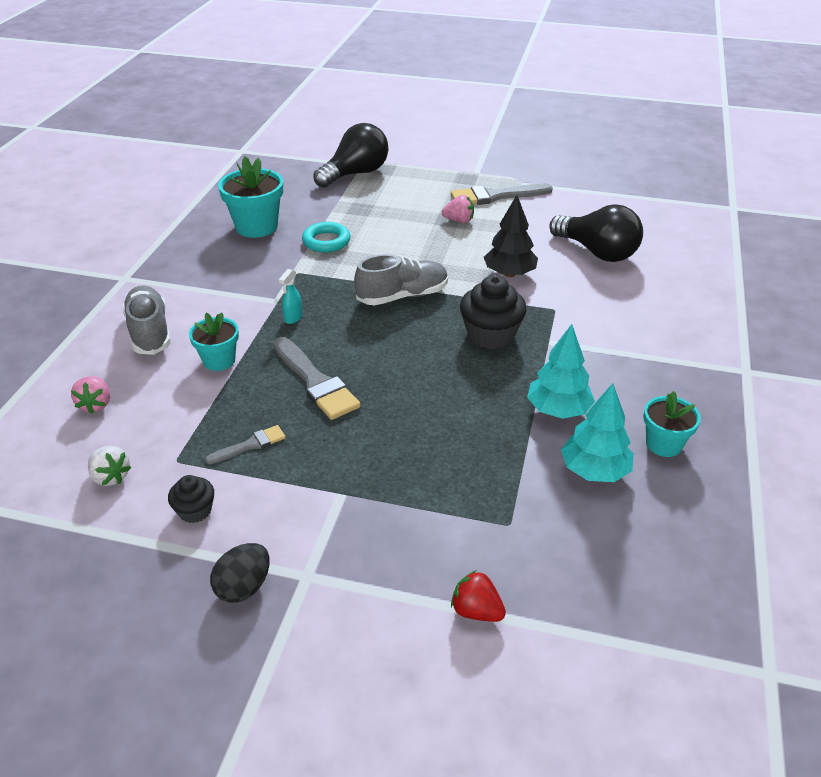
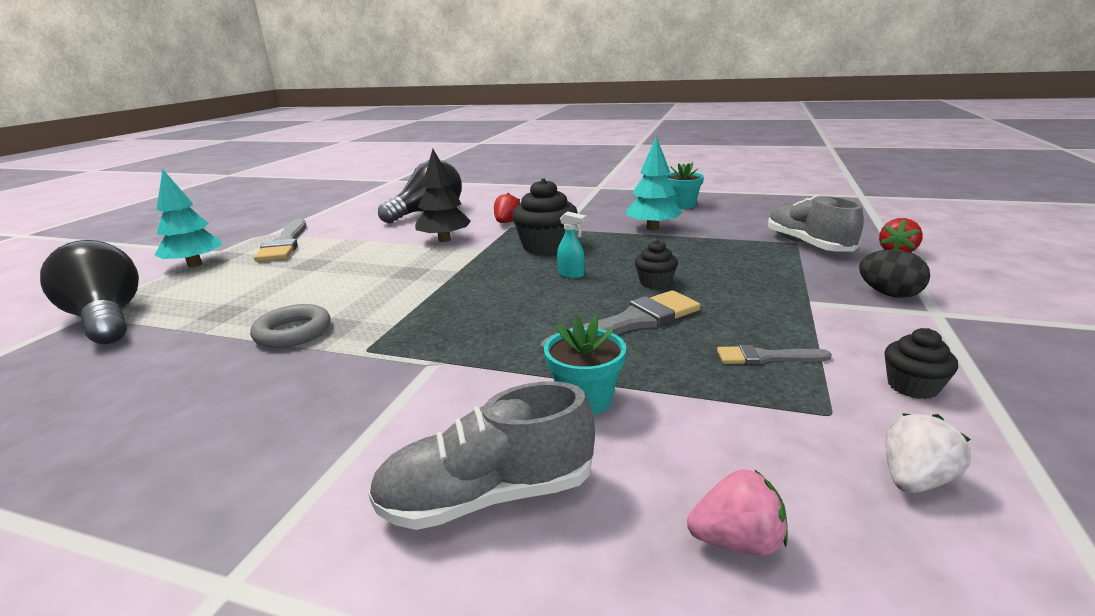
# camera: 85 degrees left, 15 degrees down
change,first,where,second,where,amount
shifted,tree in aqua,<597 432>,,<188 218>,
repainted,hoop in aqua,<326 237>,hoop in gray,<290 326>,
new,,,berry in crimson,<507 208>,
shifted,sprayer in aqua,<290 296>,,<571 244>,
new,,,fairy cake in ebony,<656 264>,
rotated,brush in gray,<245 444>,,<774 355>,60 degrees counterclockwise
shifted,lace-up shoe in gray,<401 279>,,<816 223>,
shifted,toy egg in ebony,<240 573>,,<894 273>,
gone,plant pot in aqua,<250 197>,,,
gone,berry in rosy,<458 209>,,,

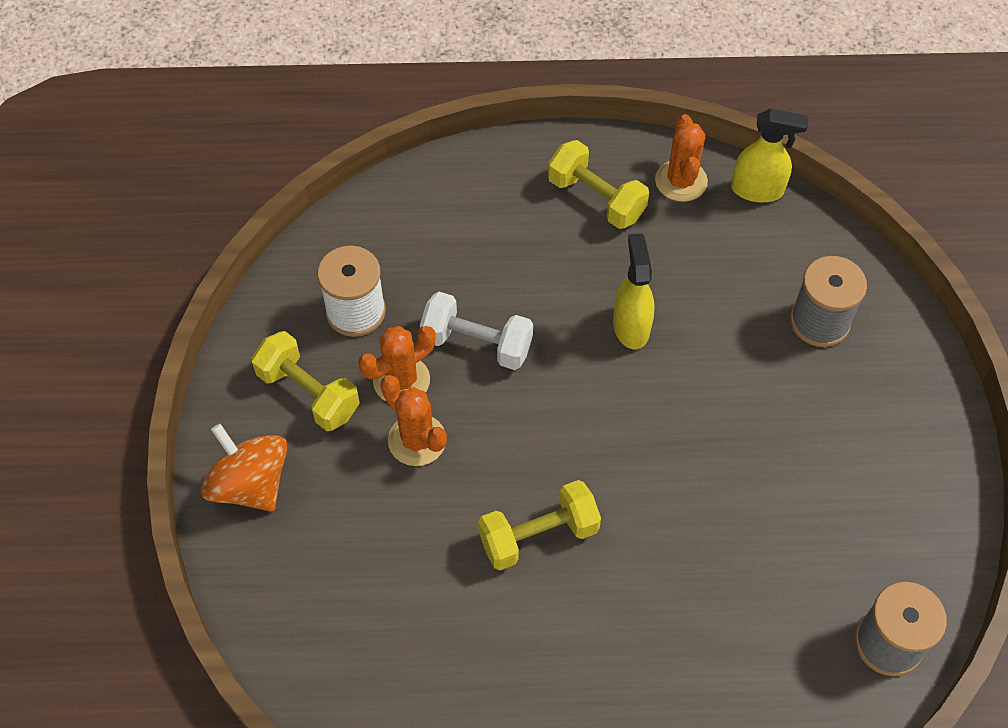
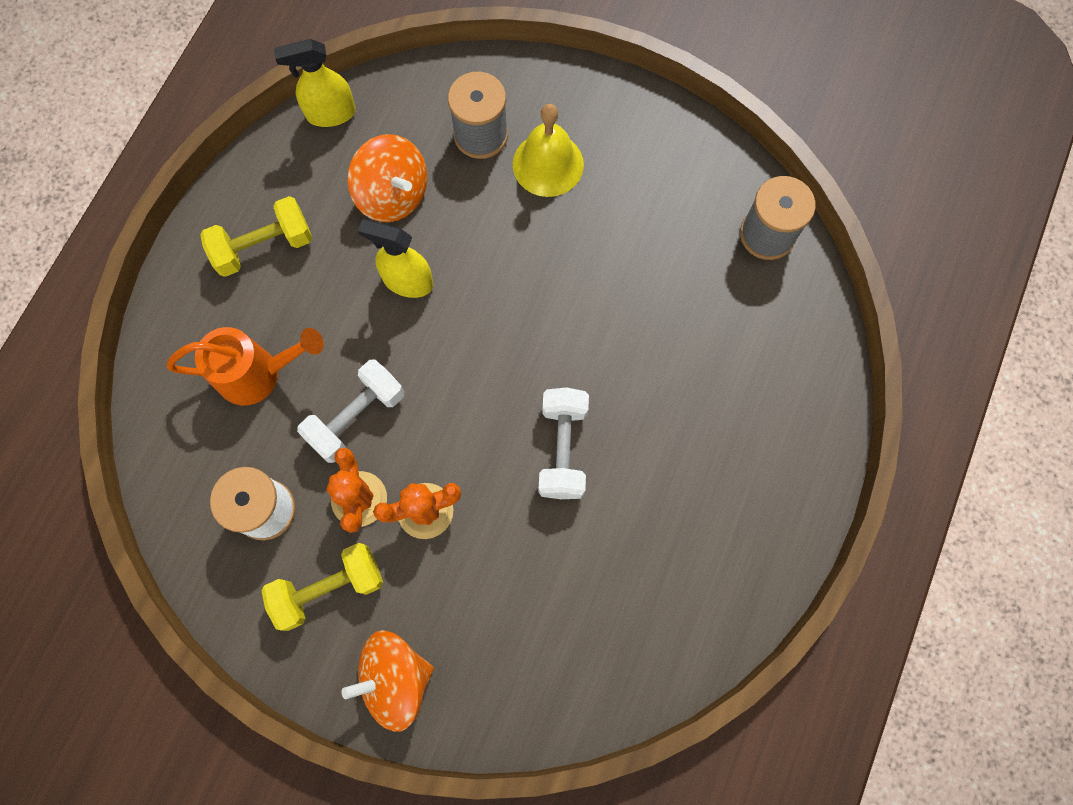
# camera: 65 degrees left, 15 degrees up
change,first,where,second,where,amount
new,,,watering pot in orange,<245 366>,
rotated,sprayer in bright yellow,<769 155>,,<315 83>,135 degrees counterclockwise
new,,,whirligig in orange,<387 178>,
new,,,bell in bright yellow,<548 150>,
repainted,free weight in bright yellow,<539 525>,free weight in snow-white,<564 443>,
gone,saguaro cactus in orange,<681 158>,,,

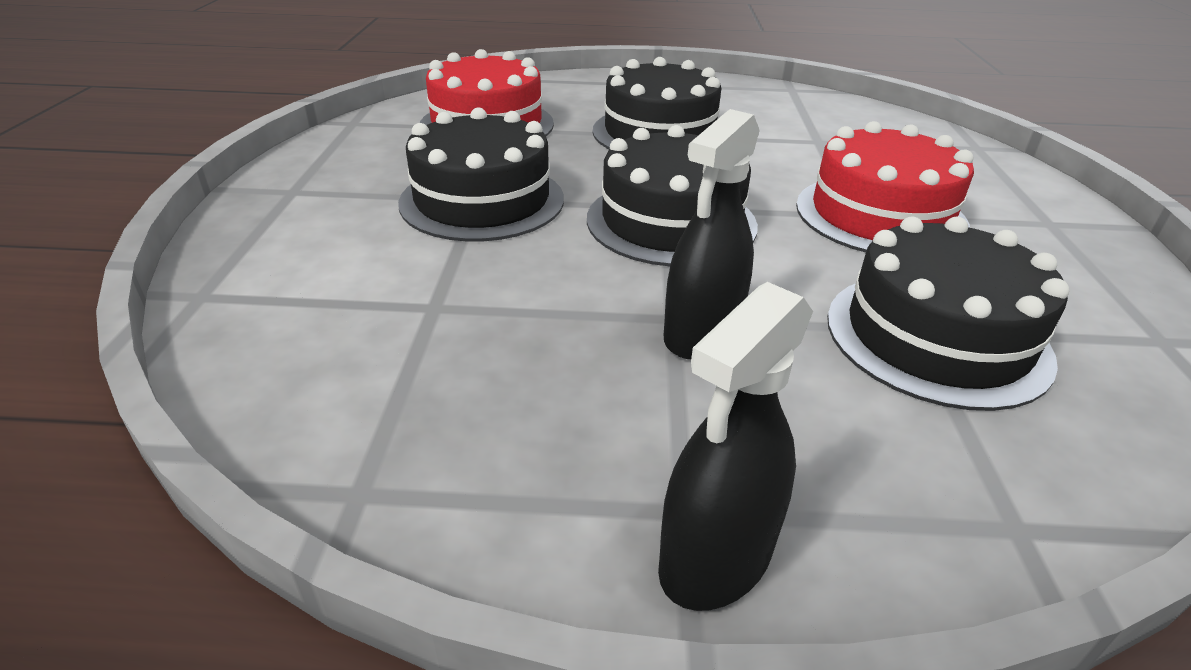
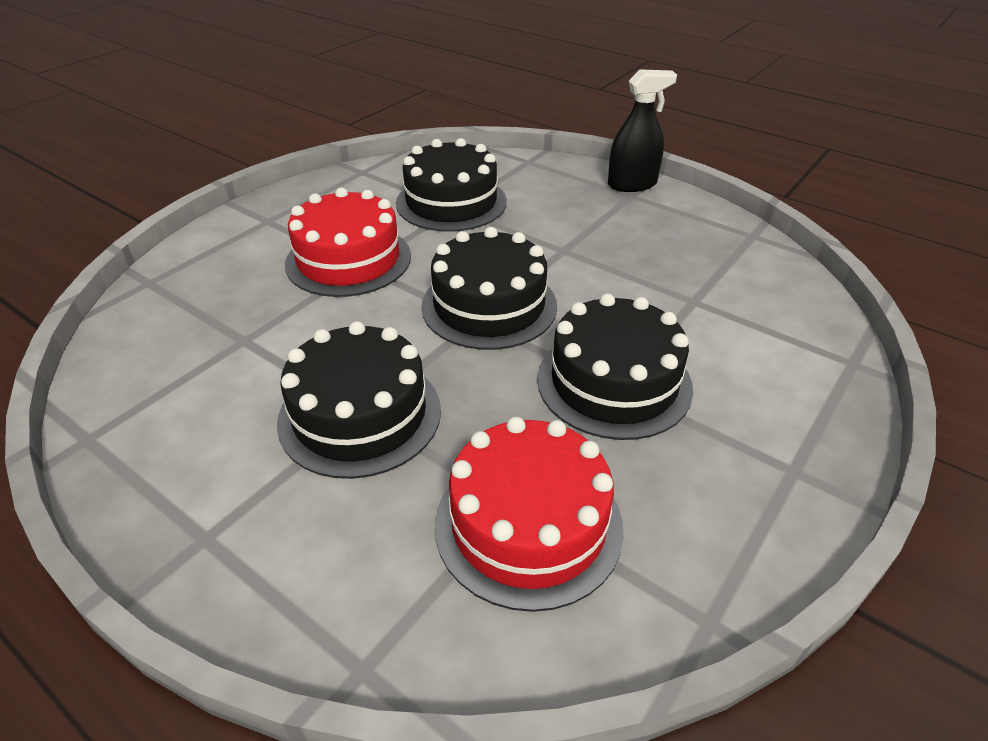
# camera: 145 degrees left, 5 degrees up
change,first,where,second,where,amount
gone,sprayer in ebony,<712 234>,,,

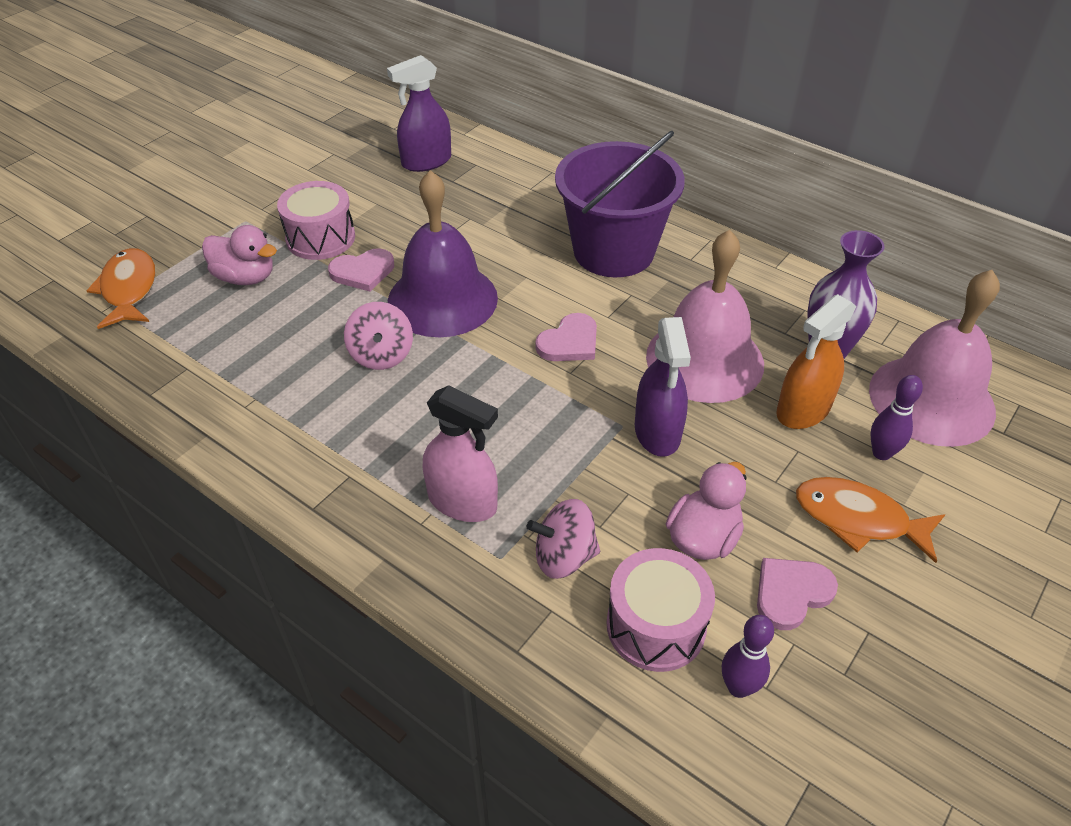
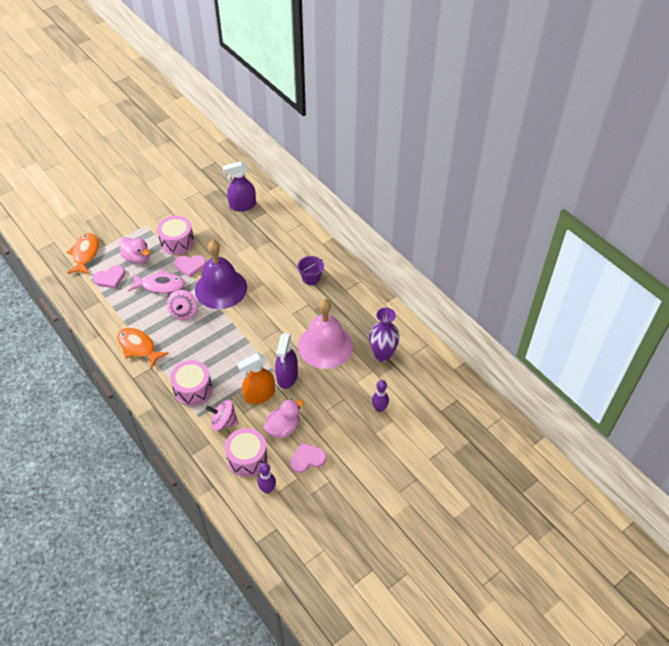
# camera: 15 degrees right, 5 degrees up
change,first,where,second,where,amount
shifted,heart in rosy,<566 337>,,<109 277>,
shifted,fish figure in orange,<870 520>,,<143 348>,
new,,,fish figure in rosy,<156 281>,
swapped,sprayer in rosy,<460 453>,drum in rosy,<191 383>,
shifted,sprayer in orange,<816 361>,,<256 378>,
scaled,sand bucket in violet,<620 204>,,<310 270>,x0.44
gone,bell in rosy,<934 358>,,,

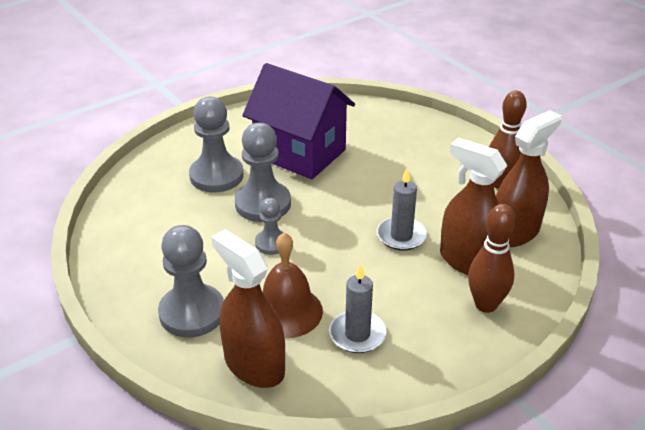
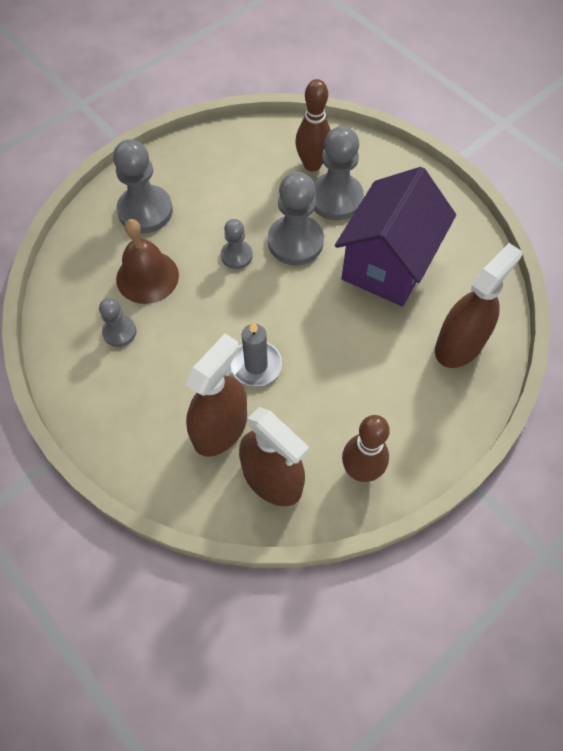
# camera: 85 degrees right, 25 degrees up
change,first,where,second,where,amount
swapped,wax candle in gray,<358 308>,pawn in gray,<117 322>,
shifted,tenpin in dark brown,<492 258>,,<313 125>,
shifted,sprayer in dark brown,<248 309>,,<478 305>,

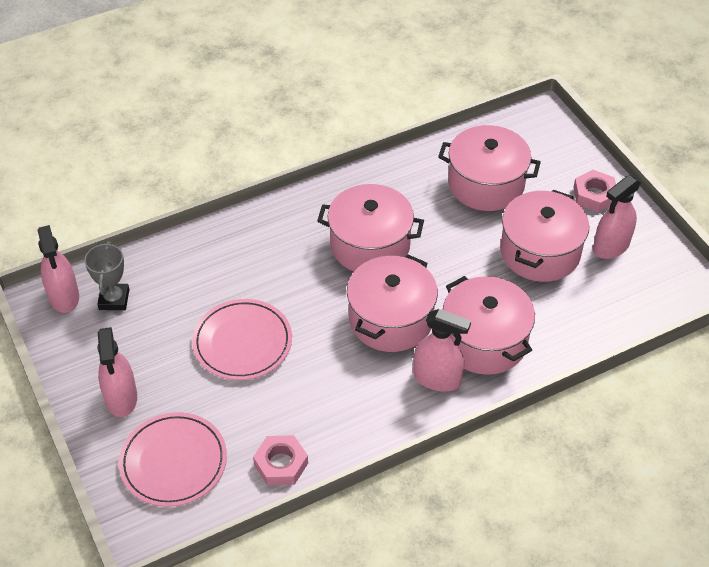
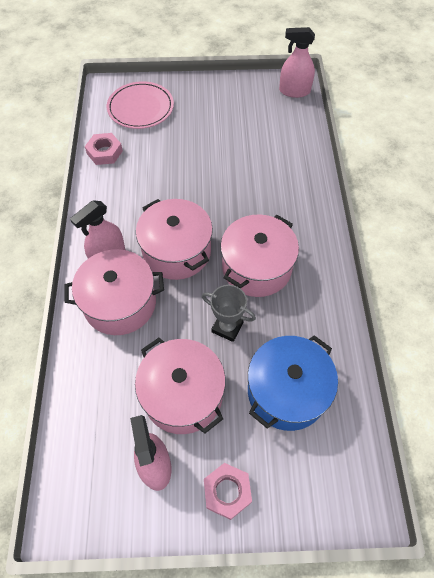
# camera: 115 degrees right, 10 degrees up
change,first,where,second,where,amount
shifted,prize cup in gray,<106 275>,,<229 313>,
repainted,stockpot in rosy,<489 168>,stockpot in cobalt,<293 383>,
gone,sprayer in rosy,<117 372>,,,
gone,plate in rosy,<242 339>,,,

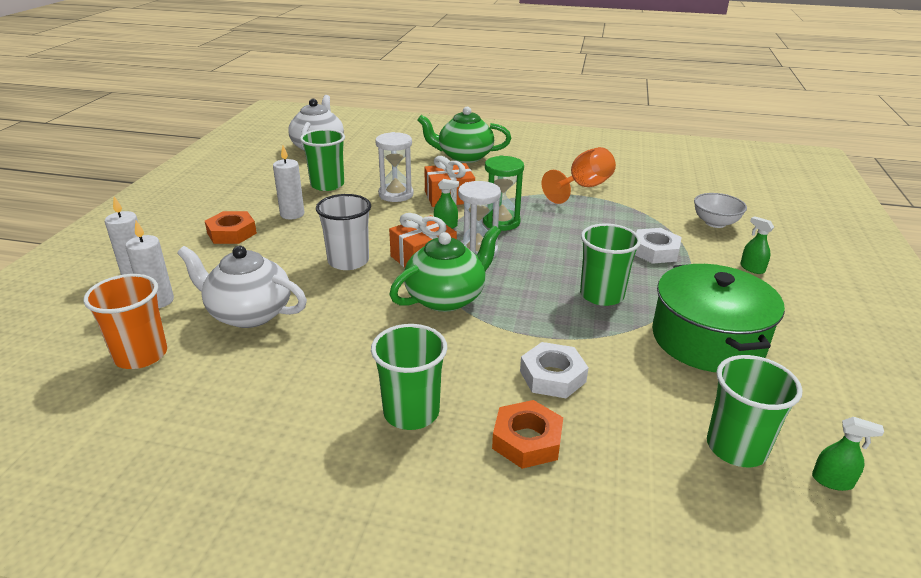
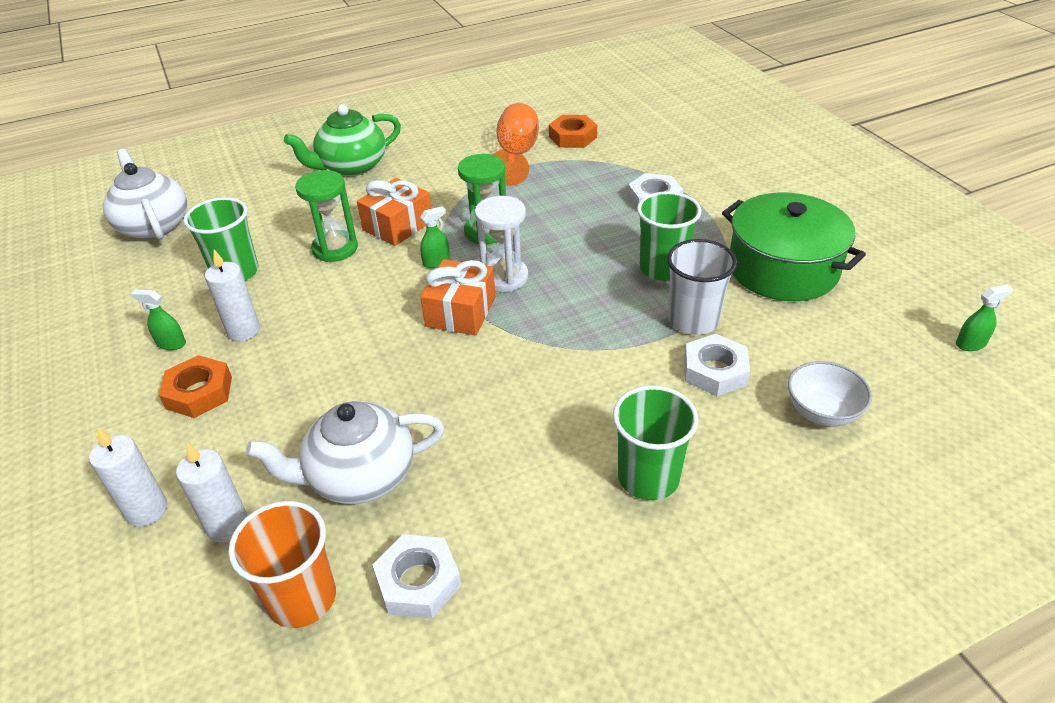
# camera: 35 degrees left, 10 degrees up
change,first,where,second,where,amount
shifted,sprayer in emerald,<757 245>,,<158 320>,
repainted,sand timer in snow-white,<394 167>,sand timer in emerald,<326 216>,
new,,,hexagon nut in snow-white,<417 576>,
shifted,hexagon nut in orange,<527 434>,,<573 131>,
shifted,beaker in snow-white,<343 232>,,<702 287>,
shifted,serving bowl in snow-white,<720 210>,,<830 393>,
gone,teapot in emerald,<445 269>,,,
gone,beaker in emerald,<755 411>,,,

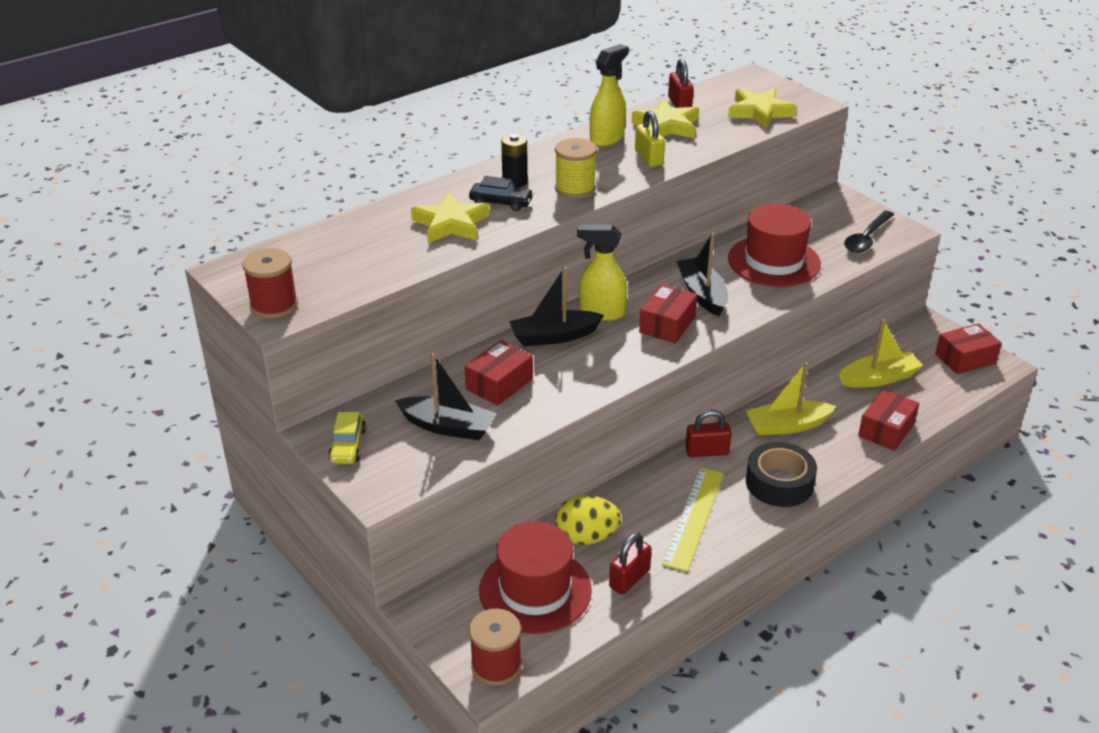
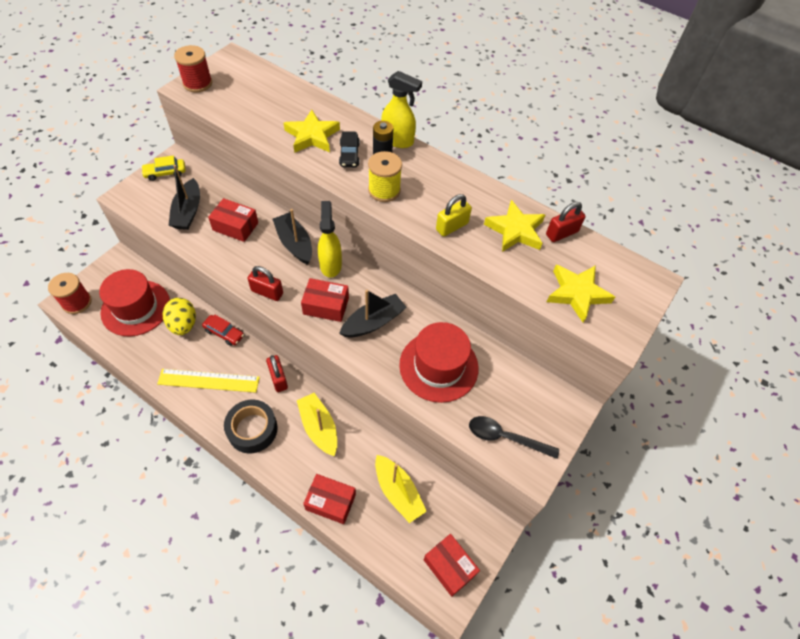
# camera: 70 degrees right, 20 degrees up
change,first,where,second,where,amount
new,,,automobile in crimson,<223 330>,
shifted,small lock in crimson,<630 563>,,<265 283>,
shifted,sprayer in bright yellow,<609 95>,,<401 109>,

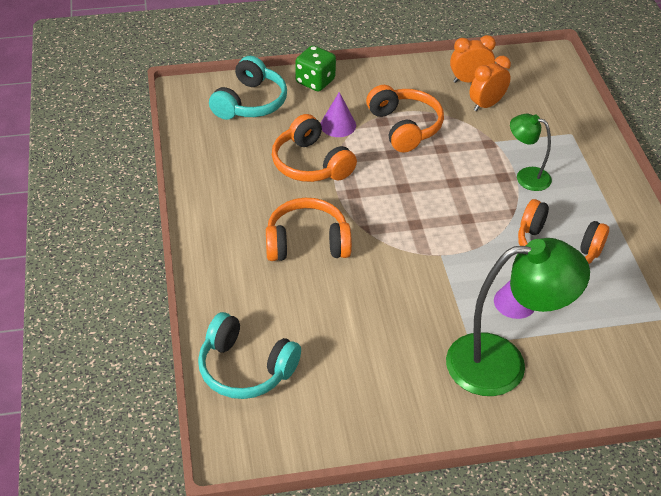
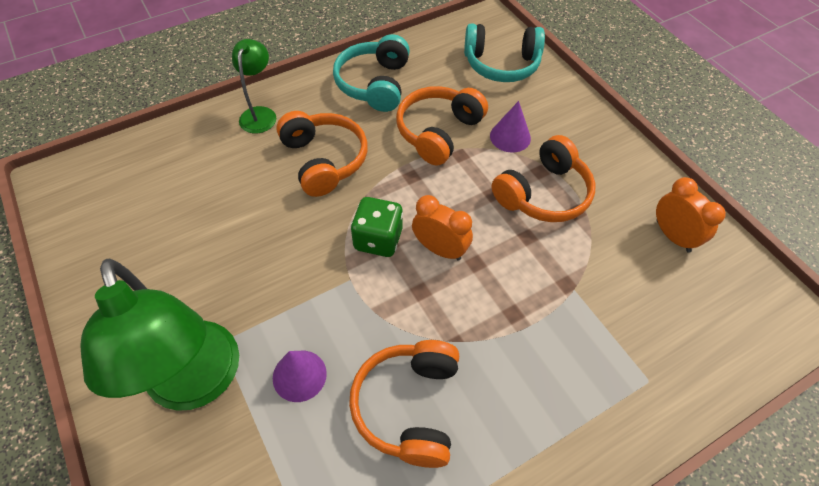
# camera: 70 degrees right, 10 degrees up
change,first,where,second,where,amount
shifted,lamp in emerald,<531 152>,,<254 86>,
shifted,headphones in aqua,<249 355>,,<371 73>,
shifted,game die in emerald,<315 68>,,<377 227>,
shifted,bedside clock in orange,<490 83>,,<442 228>,

